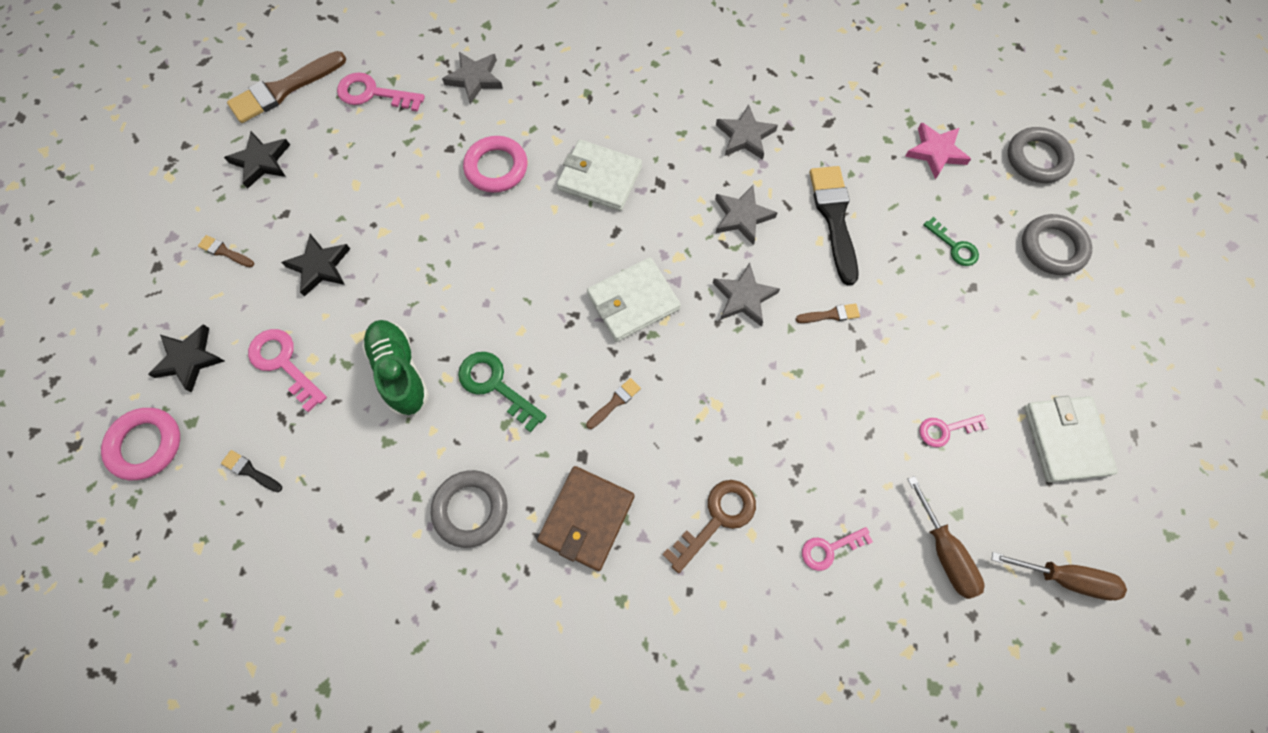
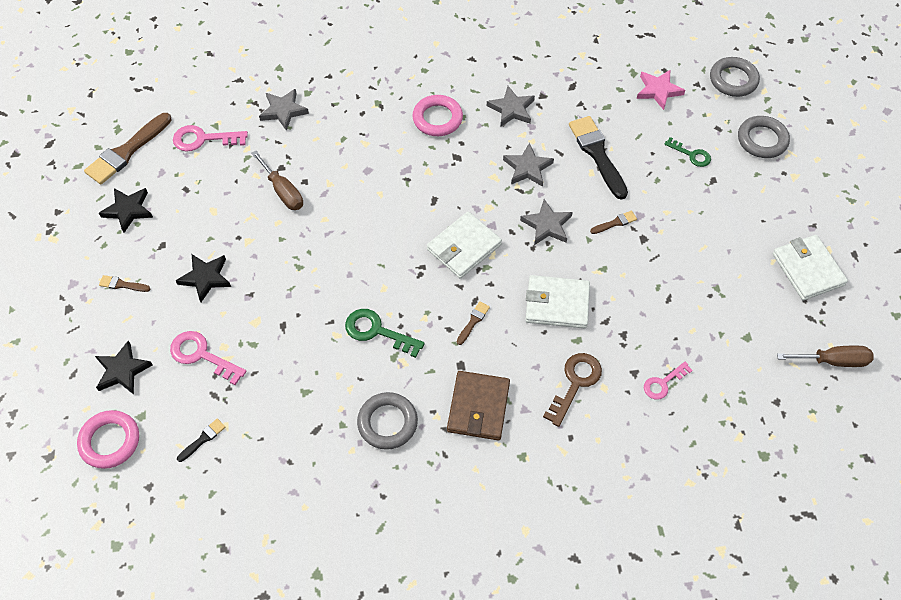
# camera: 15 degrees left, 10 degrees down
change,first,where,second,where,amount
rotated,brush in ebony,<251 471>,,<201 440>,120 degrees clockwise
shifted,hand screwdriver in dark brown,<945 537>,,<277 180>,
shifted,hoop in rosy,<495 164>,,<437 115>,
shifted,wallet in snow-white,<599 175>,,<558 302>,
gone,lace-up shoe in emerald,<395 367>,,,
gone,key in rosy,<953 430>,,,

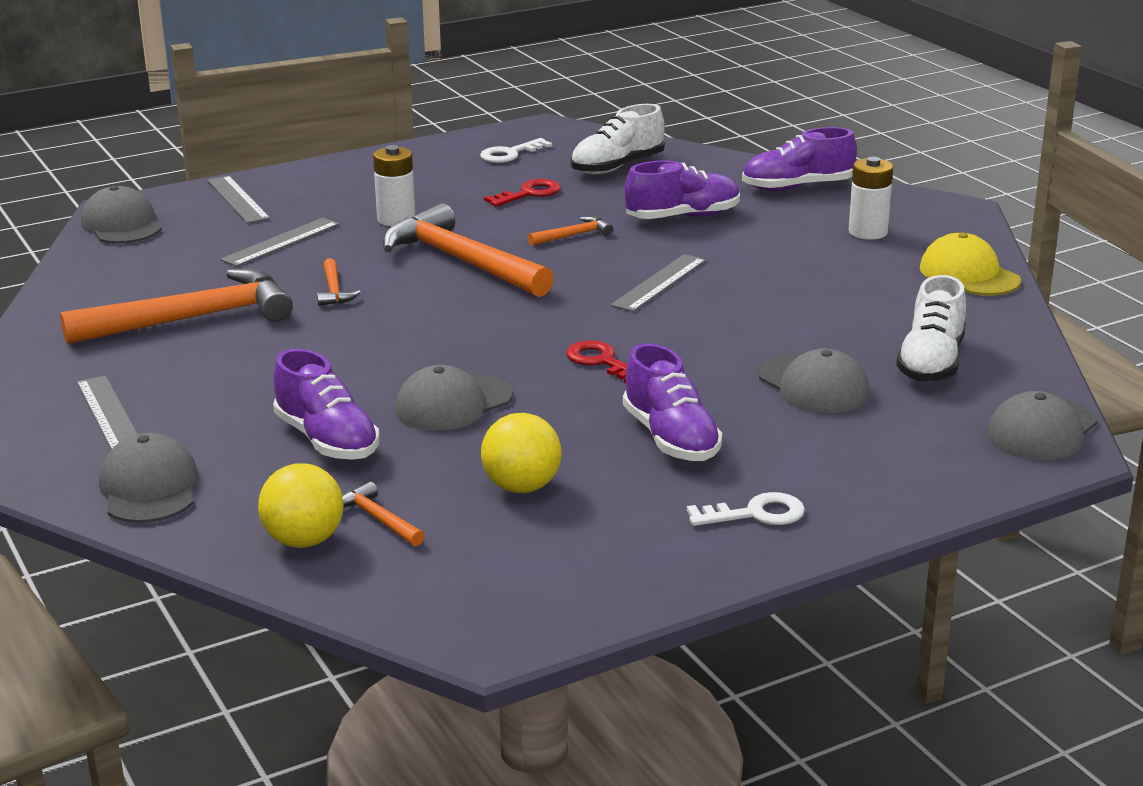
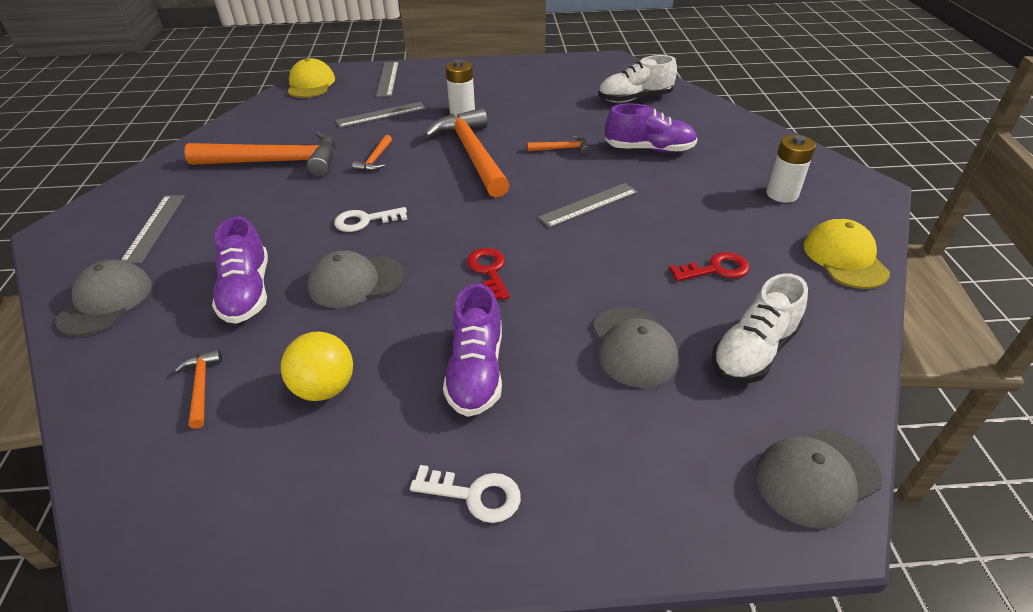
# camera: 25 degrees right, 15 degrees up
change,first,where,second,where,amount
repainted,cap in gray,<121 214>,cap in bright yellow,<311 78>,
shifted,key in snow-white,<516 150>,,<371 219>,
shifted,key in crimson,<522 193>,,<709 266>,
gone,ball in bright yellow,<300 505>,,,
gone,lace-up shoe in violet,<799 159>,,,

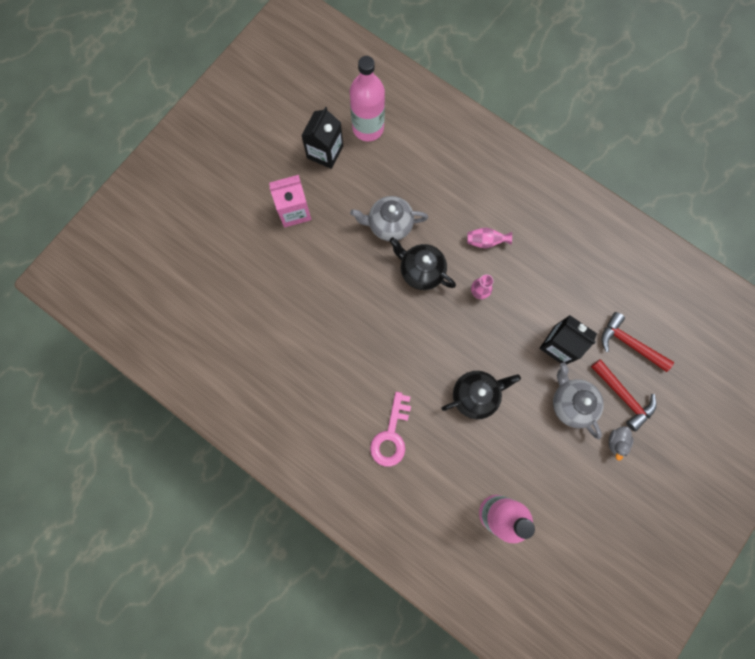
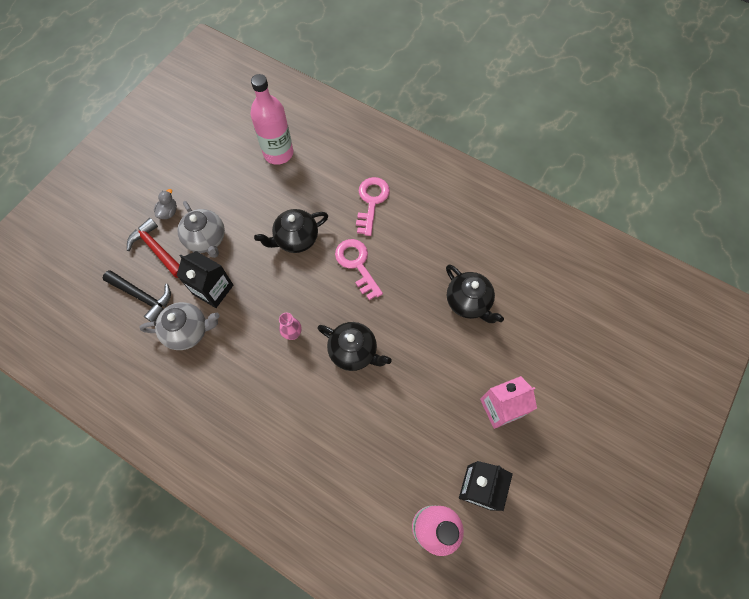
# camera: 175 degrees right, 10 degrees down
change,first,where,second,where,amount
repainted,claw hammer in crimson,<637 342>,claw hammer in ebony,<137 296>,
shifted,teapot in gray,<389 218>,,<179 326>,
new,,,key in rosy,<359 269>,
new,,,teapot in ebony,<475 293>,
gone,tall vase in rosy,<489 238>,,,

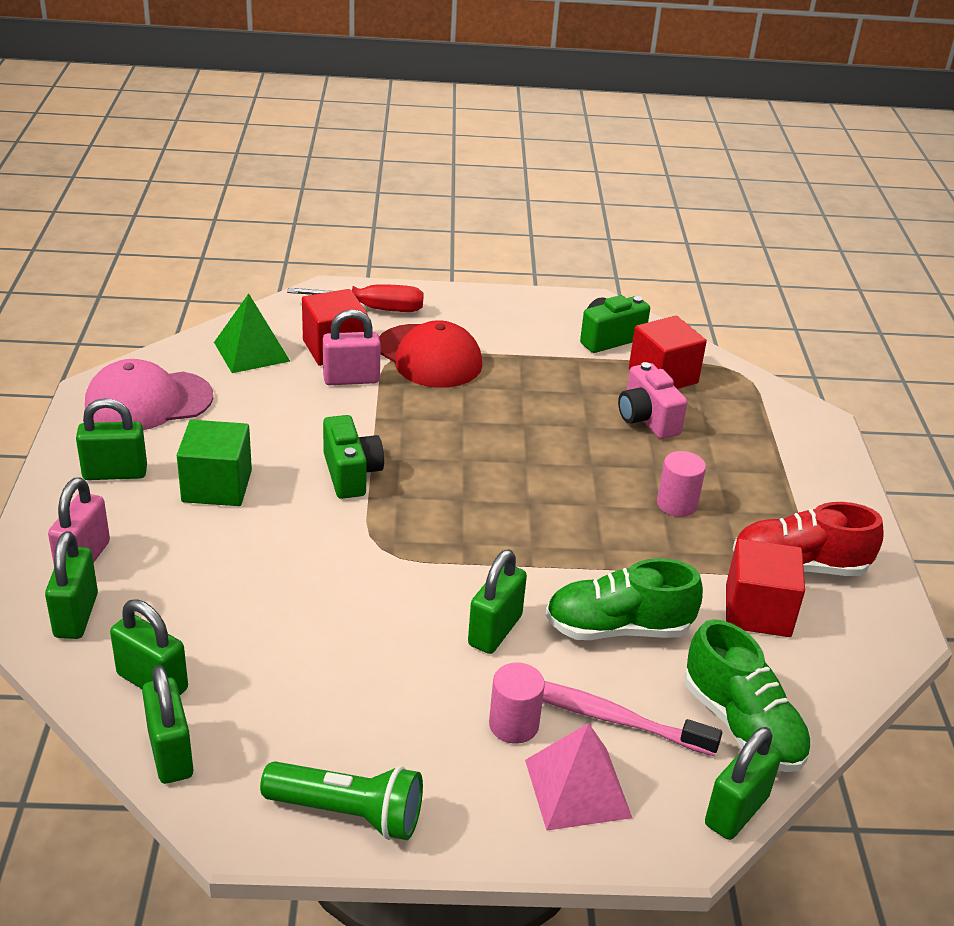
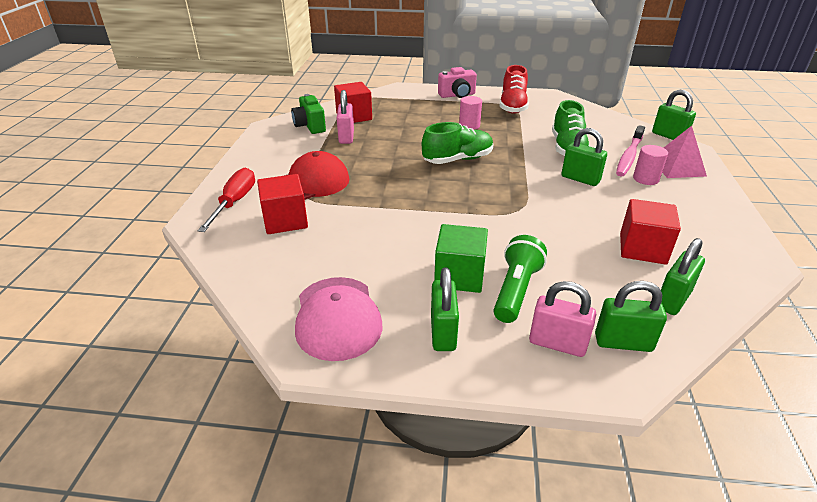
# camera: 80 degrees left, 0 degrees up
change,first,where,second,where,amount
shifted,small lock in rosy,<352 347>,,<345 117>,
shifted,lace-up shoe in emerald,<748 695>,,<458 143>,
shifted,compact camera in rosy,<653 400>,,<457 82>,
shifted,flashlight in emerald,<341 800>,,<520 279>,
shifted,solid cube in crimson,<765 588>,,<650 232>,
gone,small lock in emerald,<167 724>,,,
gone,pyramid shape in emerald,<252 333>,,,
gone,compact camera in emerald,<353 457>,,,

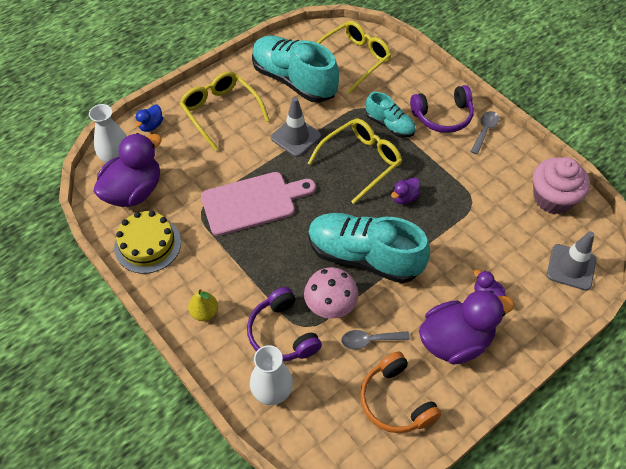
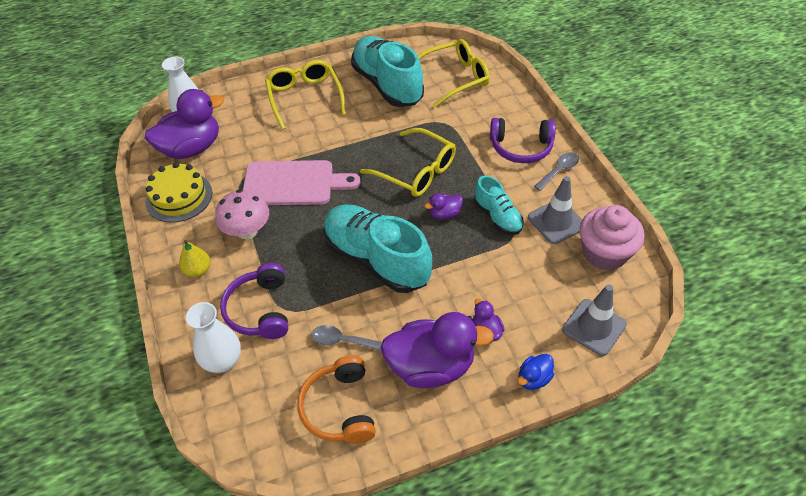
# camera: 20 degrees right, 5 degrees down
change,first,where,second,where,amount
shifted,fungus in rosy,<331 293>,,<242 214>,
rotated,spectacles in bright yellow,<355 161>,,<408 162>,60 degrees clockwise
shifted,lace-up shoe in aqua,<391 115>,,<499 205>,
shifted,toy duck in cobalt,<149 118>,,<536 372>,
shifted,road cone in gray,<296 127>,,<555 210>,

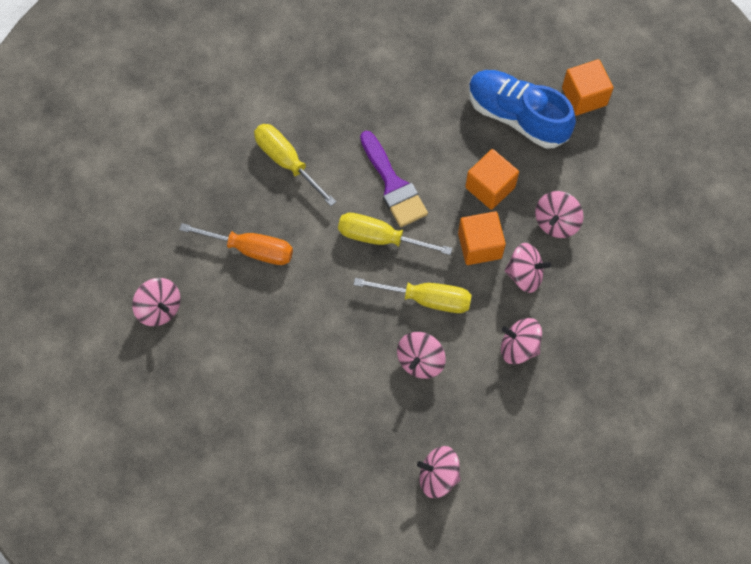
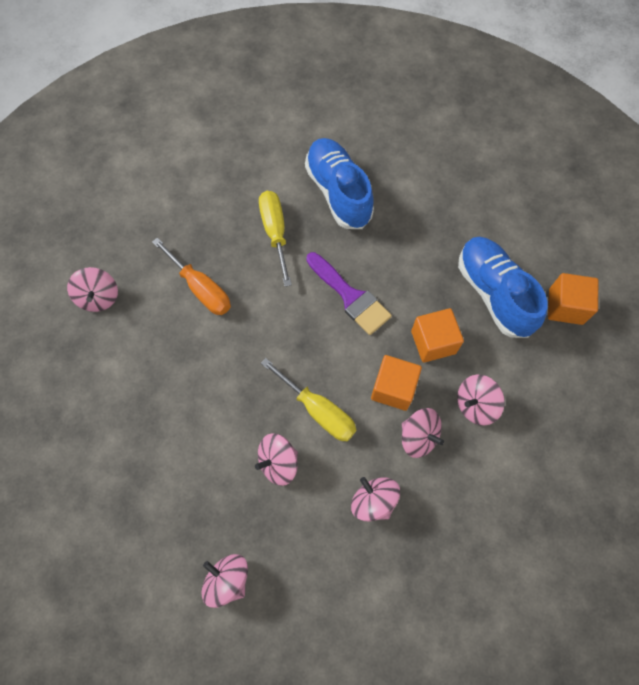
# camera: 30 degrees right, 0 degrees up
change,first,where,second,where,amount
new,,,lace-up shoe in cobalt,<339 183>,
rotated,brush in violet,<394 179>,,<349 293>,45 degrees counterclockwise
gone,hand screwdriver in bright yellow,<395 234>,,,

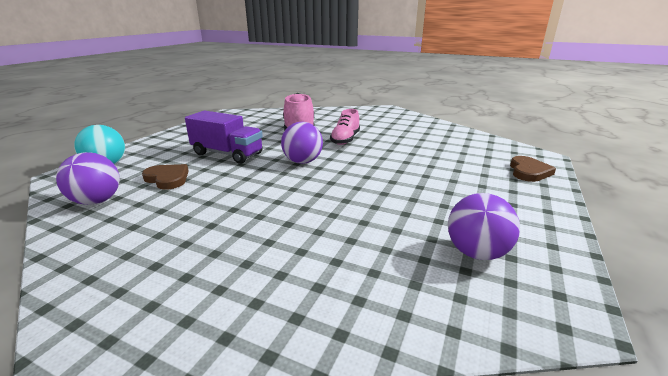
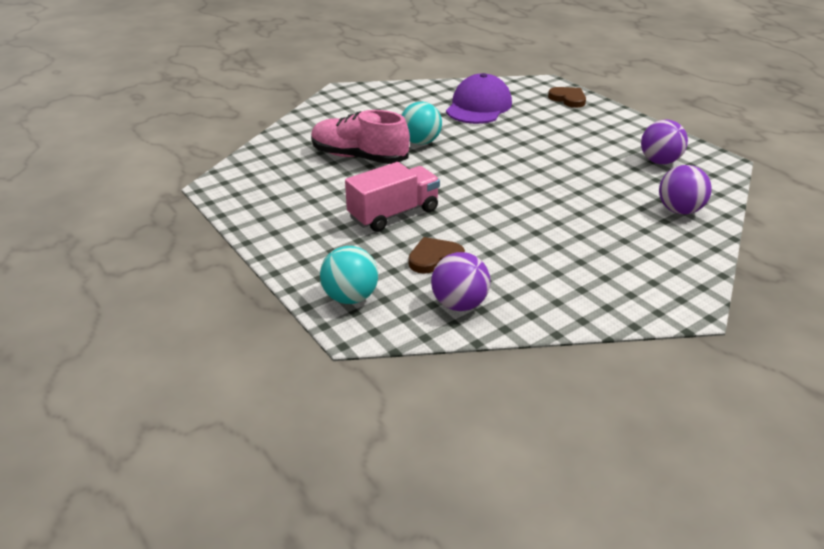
# camera: 60 degrees left, 10 degrees up
change,first,where,second,where,amount
repainted,toy truck in violet,<224 137>,toy truck in rosy,<392 197>,
swapped,lace-up shoe in rosy,<345 127>,ball in aqua,<422 123>,
new,,,cap in violet,<479 98>,
shifted,ball in violet,<302 143>,,<685 189>,

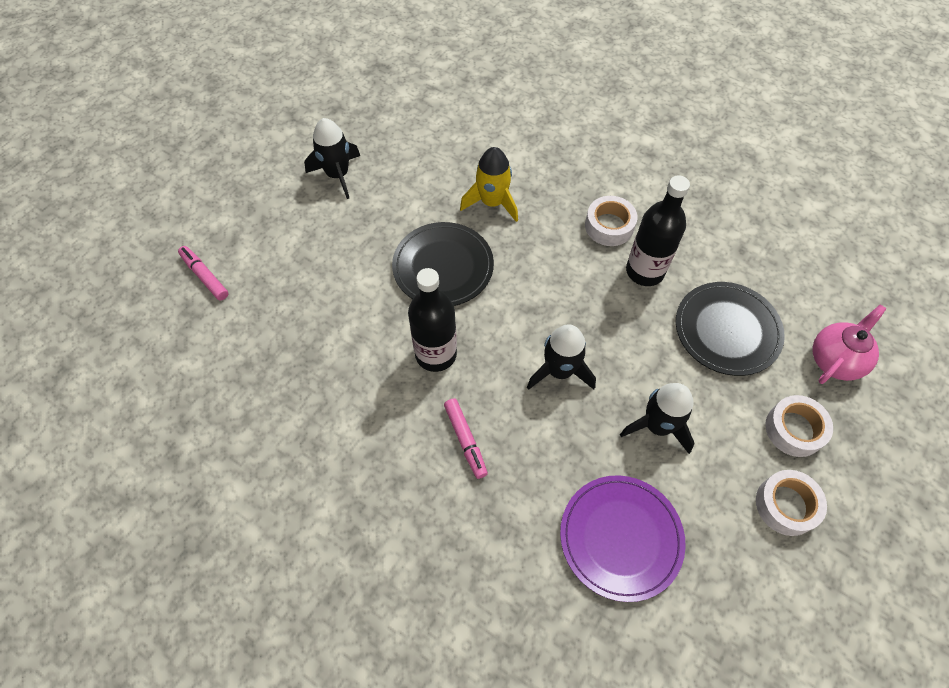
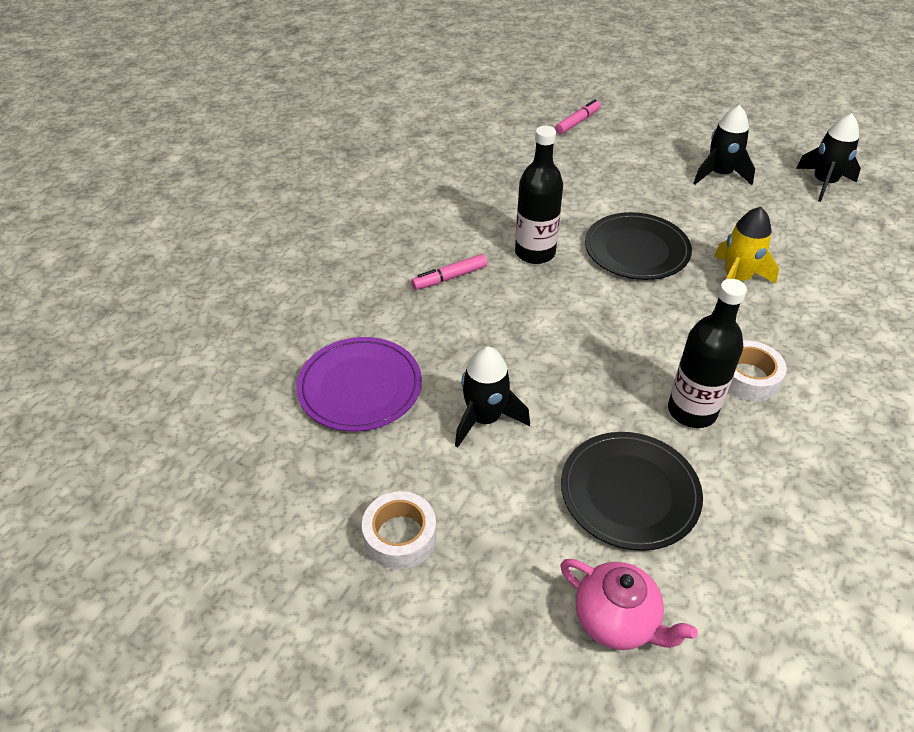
# camera: 85 degrees right, 15 degrees down
change,first,where,second,where,amount
shifted,rocket in ebony,<561 357>,,<828 157>,
gone,tape in snow-white,<799 426>,,,

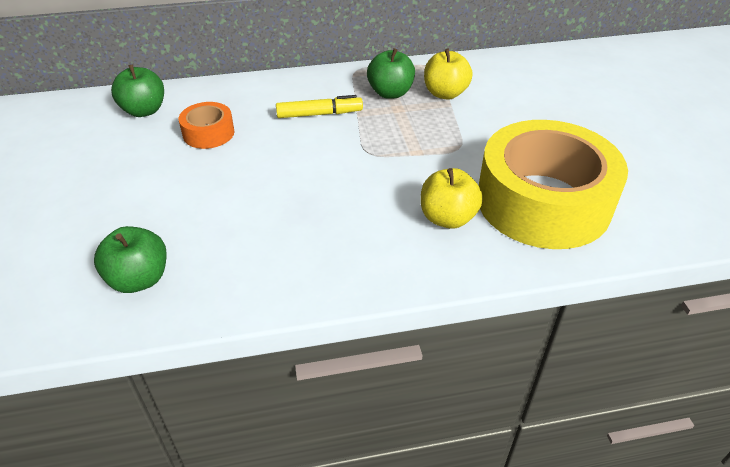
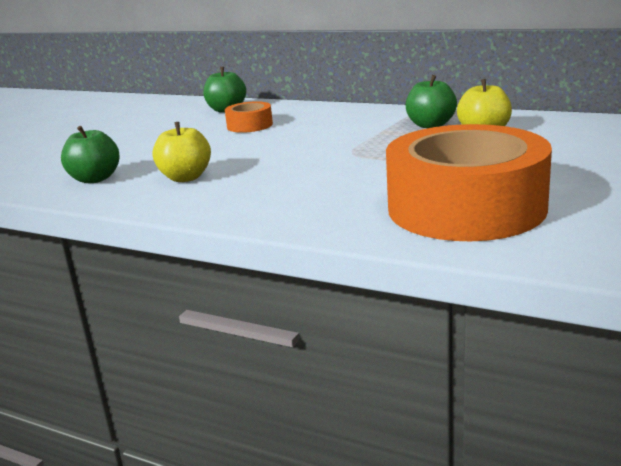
# camera: 40 degrees right, 20 degrees down
change,first,where,second,where,amount
shifted,apple in bright yellow,<452 198>,,<181 152>,
repainted,tape in bright yellow,<553 184>,tape in orange,<469 182>,
gone,marker in bright yellow,<319 106>,,,

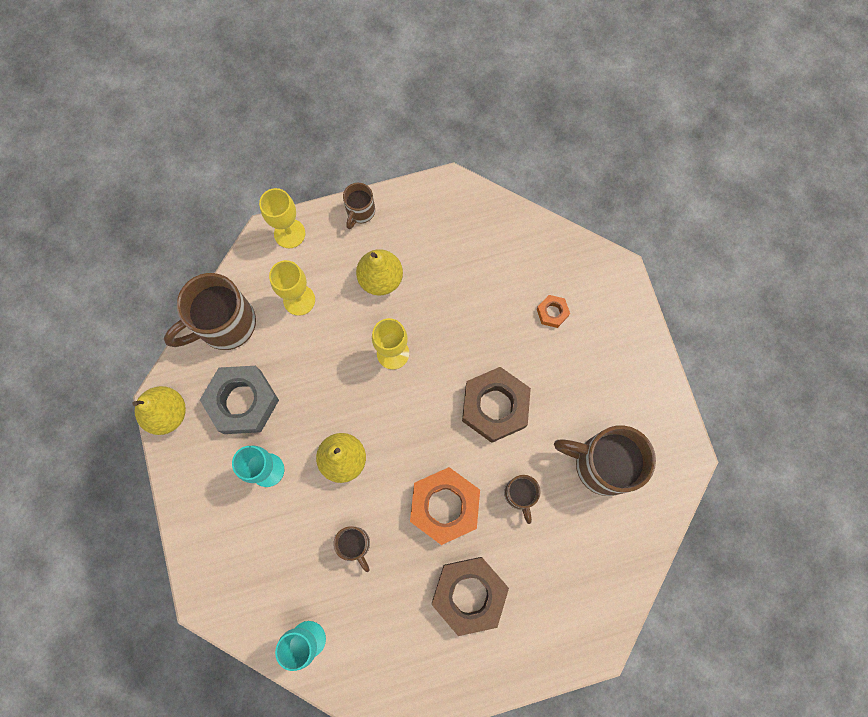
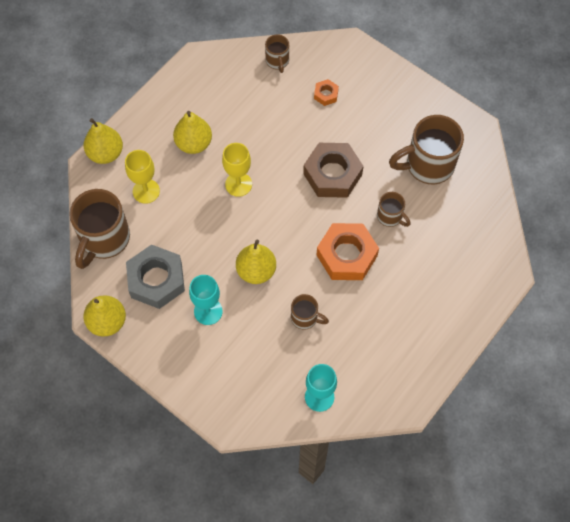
# camera: 35 degrees left, 10 degrees down
change,first,where,second,where,amount
swapped,wine glass in bright yellow,<282 218>,pear fruit in bright yellow,<103 141>,
shifted,coffee mug in dark brown,<359 206>,,<277 53>,
gone,hexagon nut in dark brown,<470 596>,,,

